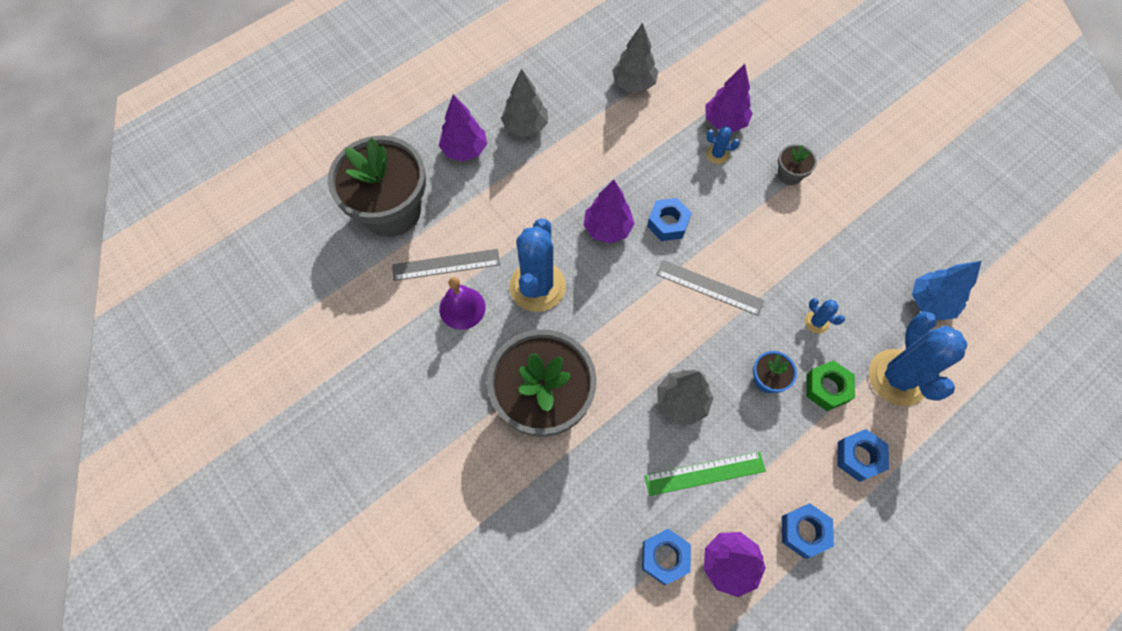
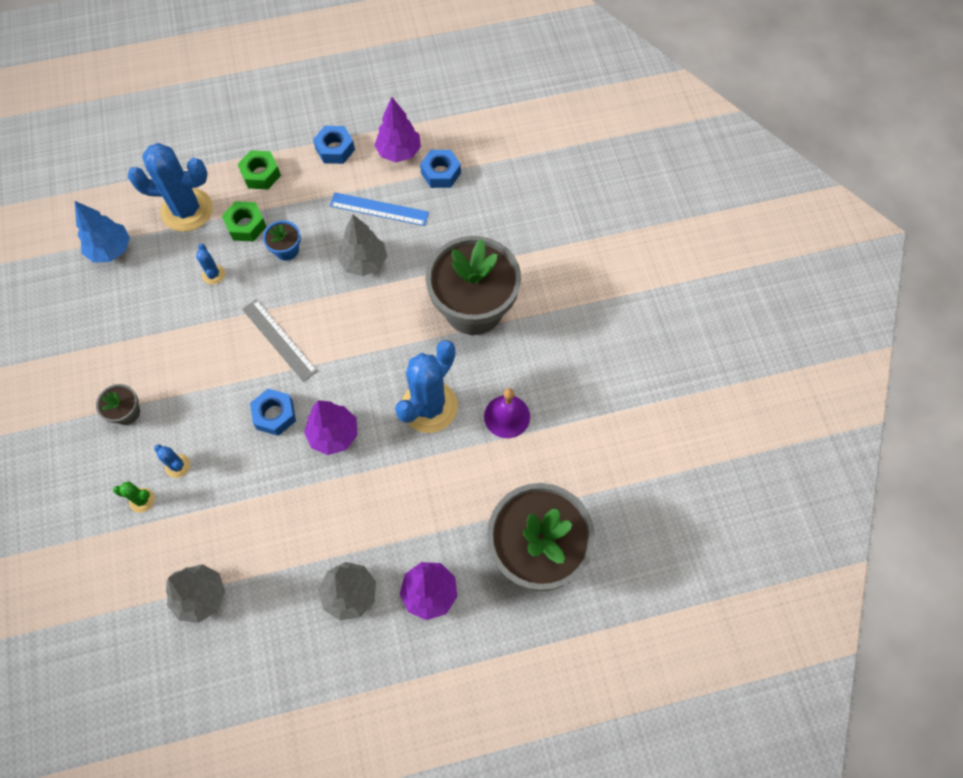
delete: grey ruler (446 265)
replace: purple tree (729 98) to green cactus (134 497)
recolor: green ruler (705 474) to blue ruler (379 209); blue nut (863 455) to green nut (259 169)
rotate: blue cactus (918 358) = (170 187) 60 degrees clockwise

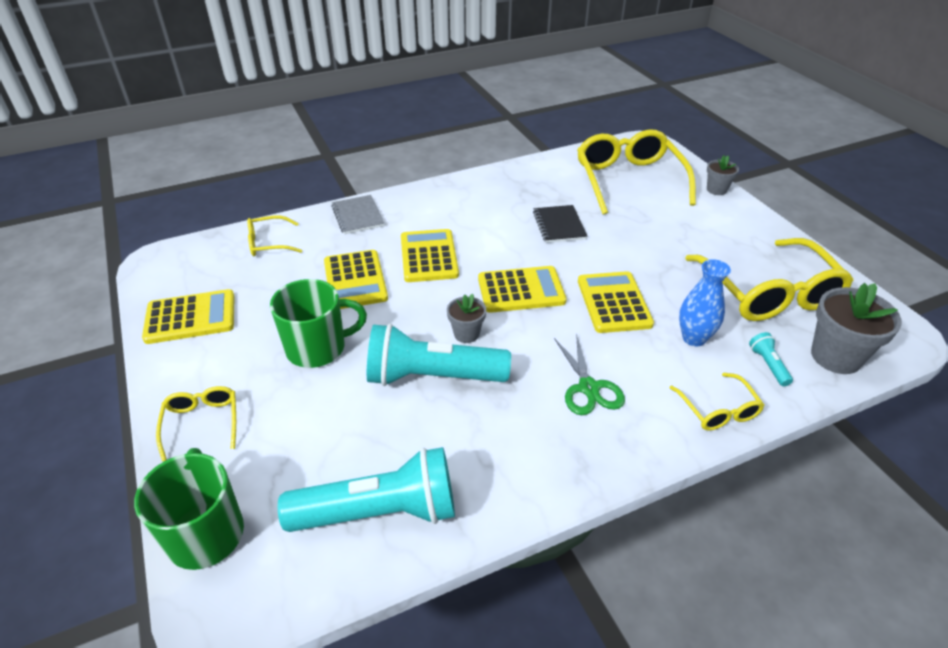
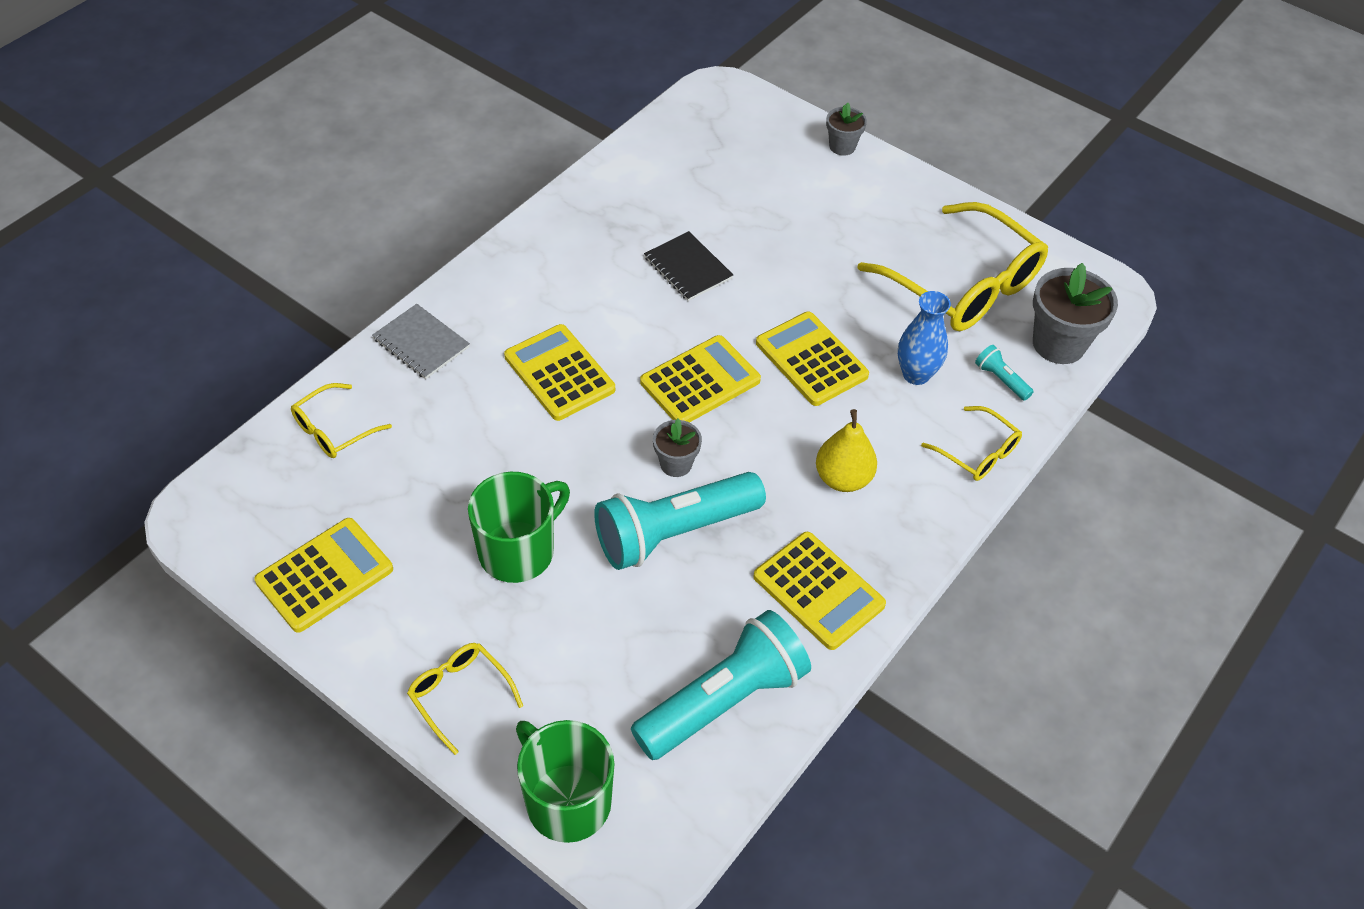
delete: yellow glasses (636 172)
move: yellow calculator (356 279) to (819 591)
replace: green scissors (589 374) to yellow pear (846 450)

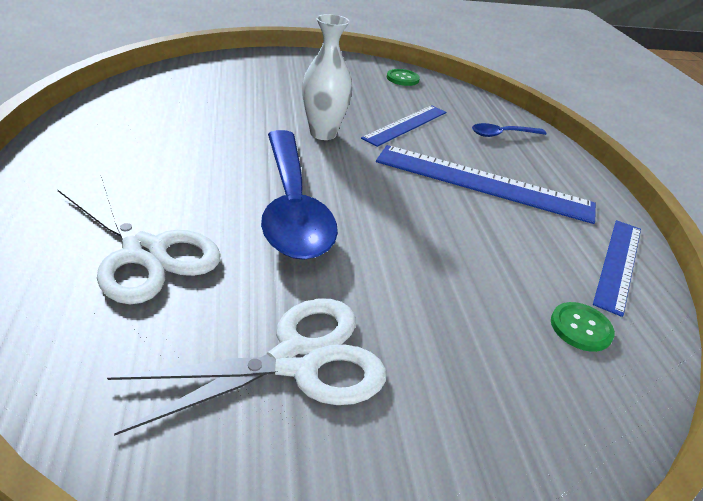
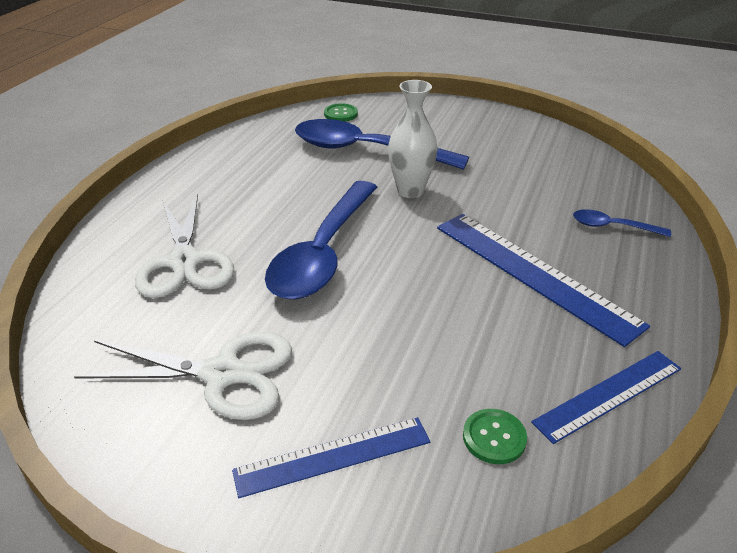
insert: blue spoon (382 144)
move: blue ruler (403 126) to (331 457); green button (403 77) to (341 112)

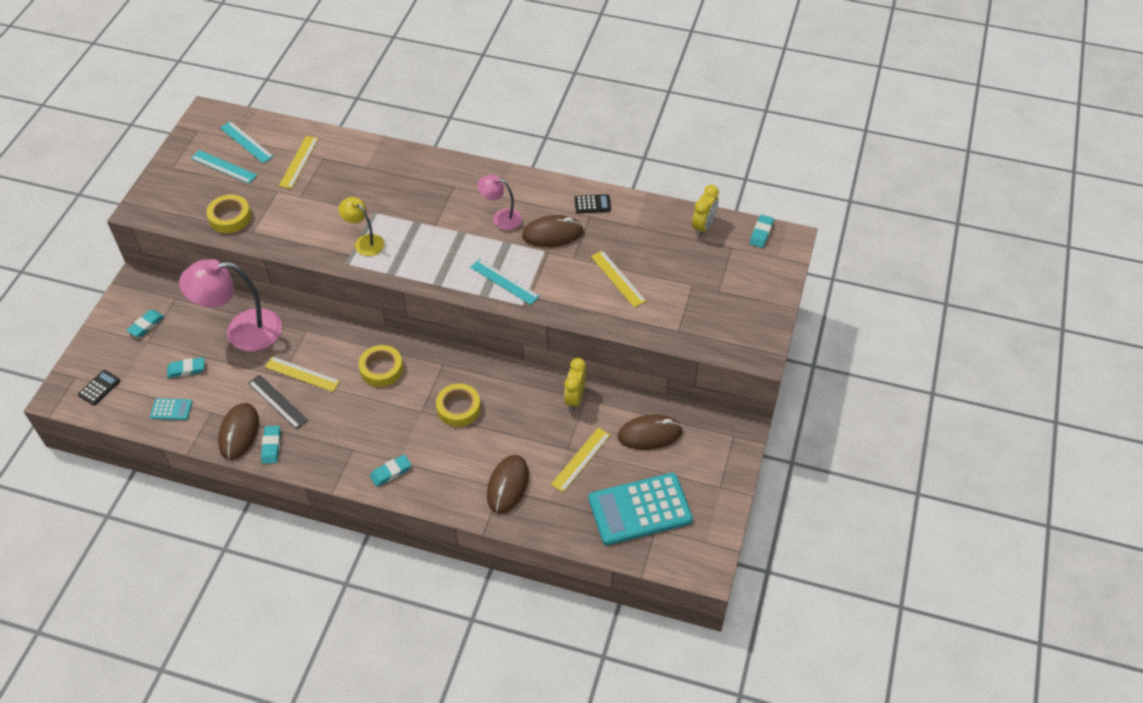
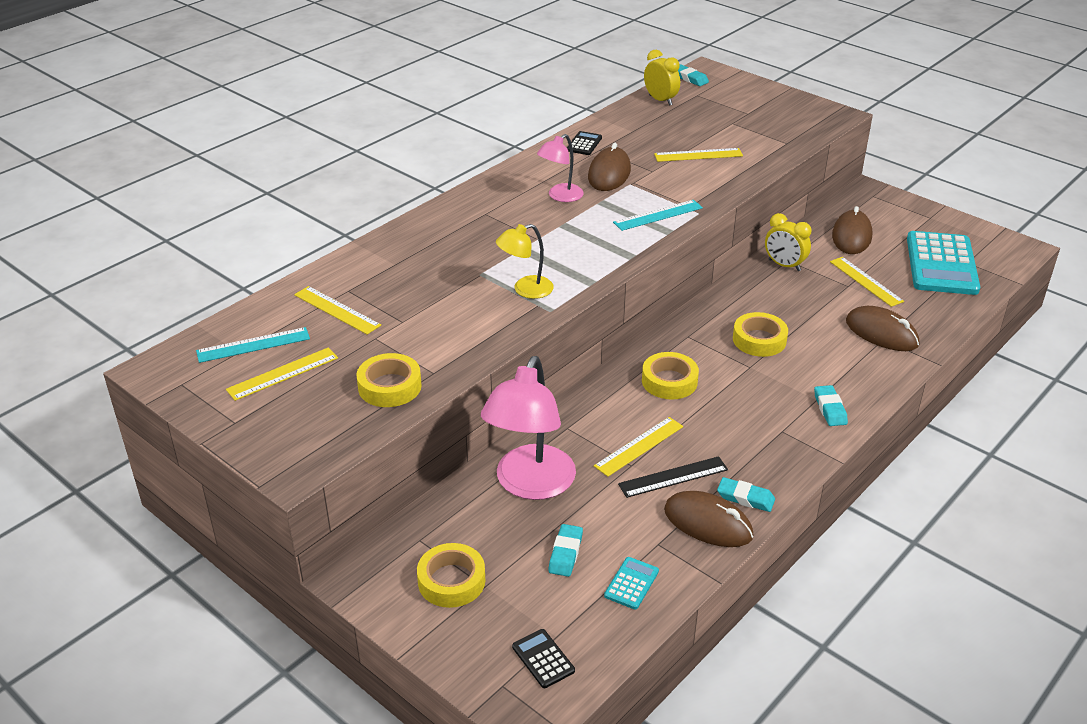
replace: turquoise eraser (145 323) to yellow tape (451 575)
recolor: turquoise ruler (224 167) to yellow ruler (282 374)

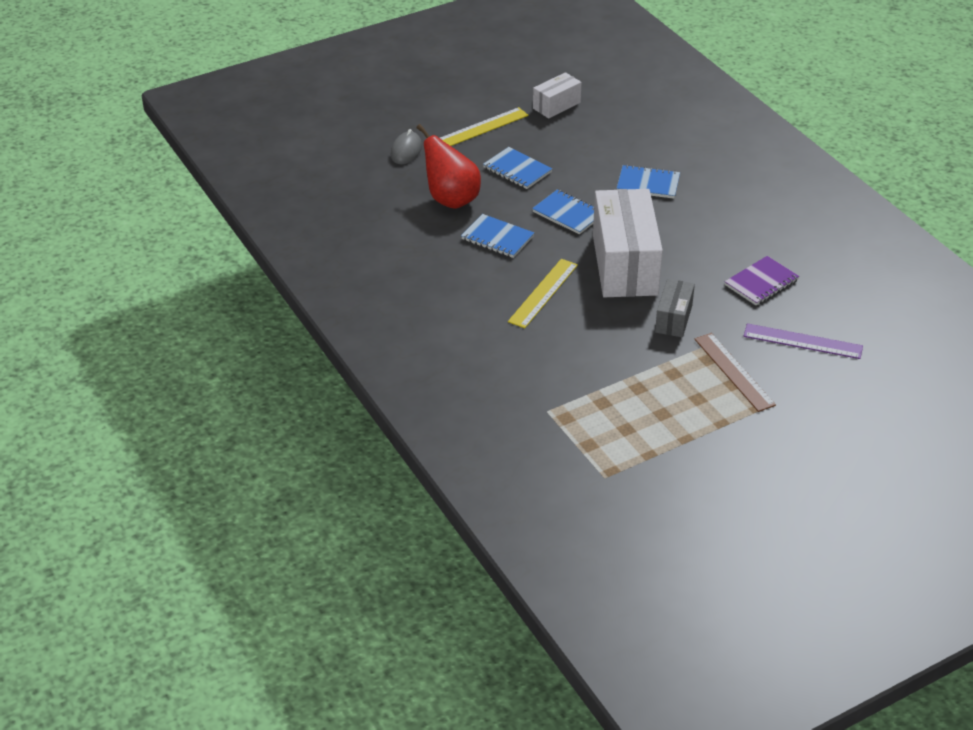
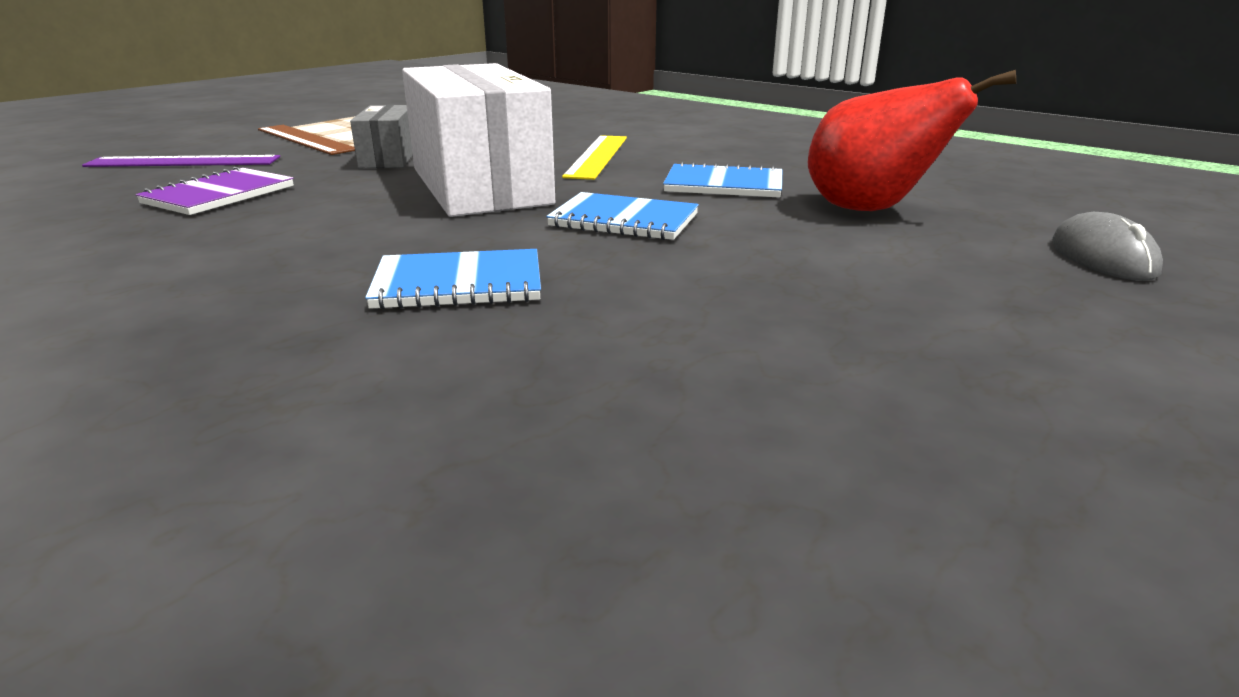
delete: yellow ruler (484 126); blue notebook (517 168); white box (557 95)

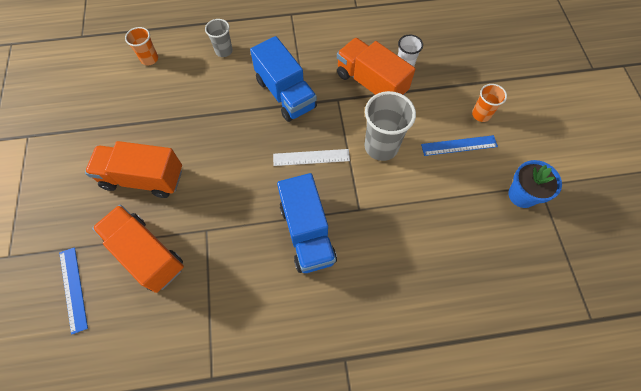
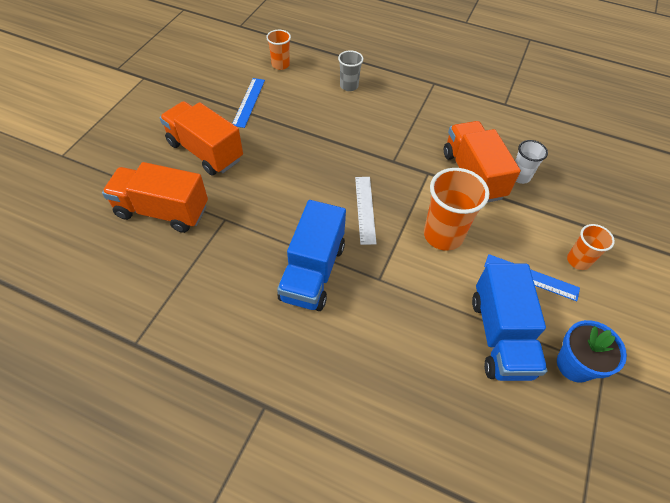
move: blue ruler (73 291) to (248 103); blue truck (283 79) to (509 322)
recolor: grey cup (390 126) to orange cup (456 209)
rotate: orange truck (138 249) = (155 197) 60 degrees counterclockwise; white ruler (311 157) = (366 211) 60 degrees clockwise

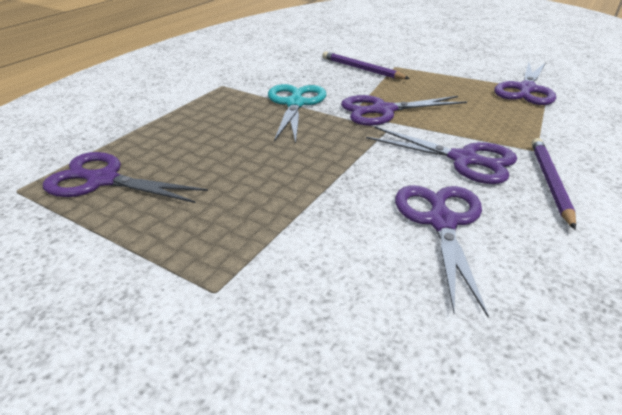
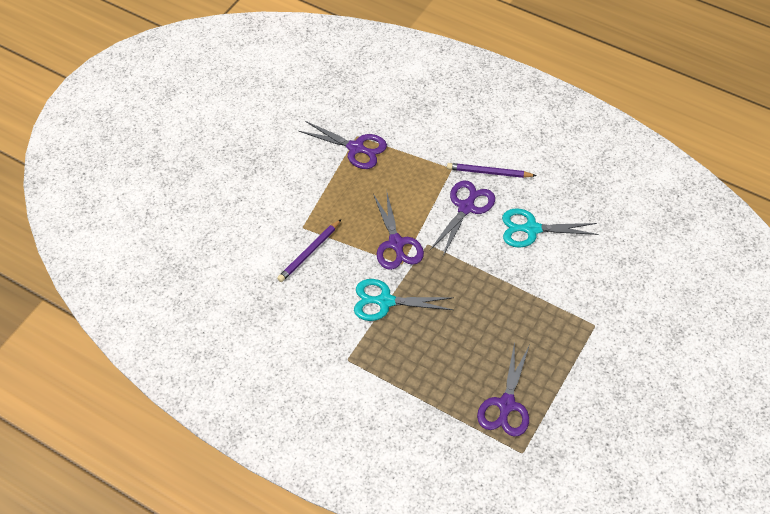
recolor: purple scissors (442 251) to turquoise scissors (550 228)

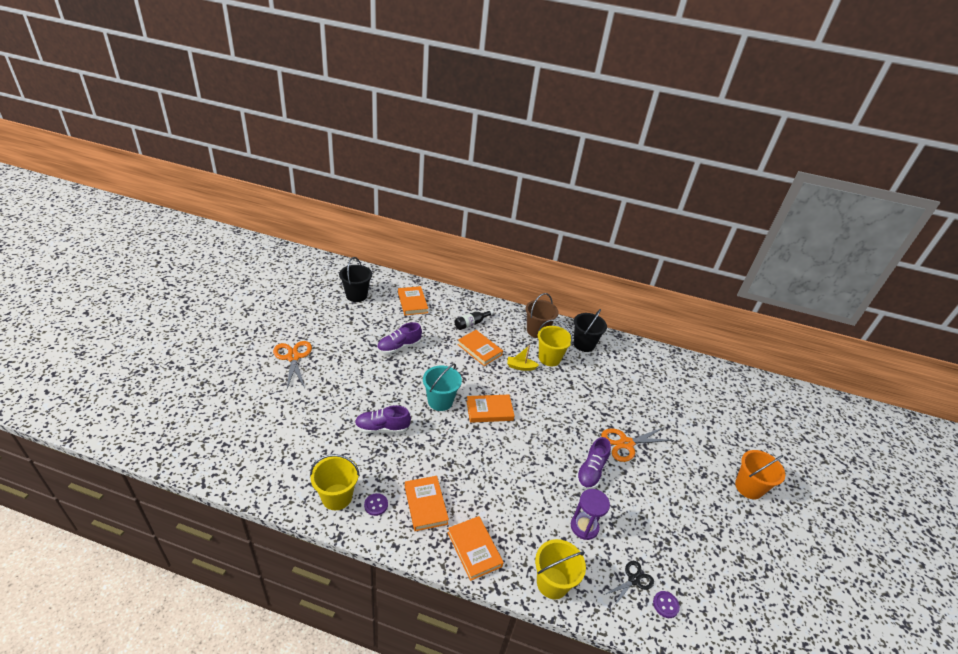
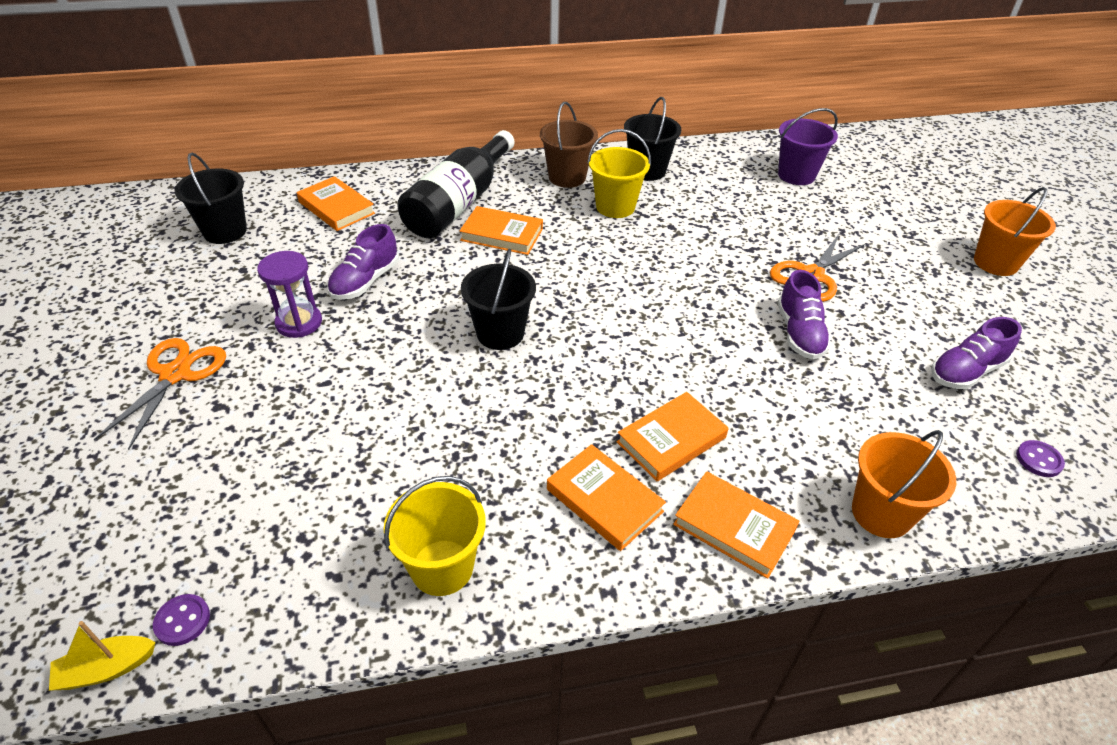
delete: black scissors (629 583)
insert: purple bucket (808 146)
move: purple shoe (383 419) to (976 353); purple button (376 504) to (181 620); orange book (490 409) to (672 436); yellow boat (523 358) to (102 656); purple hourglass (590 514) to (289 294)
recolor: turquoise bucket (442 387) to black bucket (498 299); yellow bucket (560 569) to orange bucket (904 484)
rotate: orange scissors (292 365) = (159 394) 60 degrees clockwise
resize: black bottle (474 320) = (456 184) x2.19

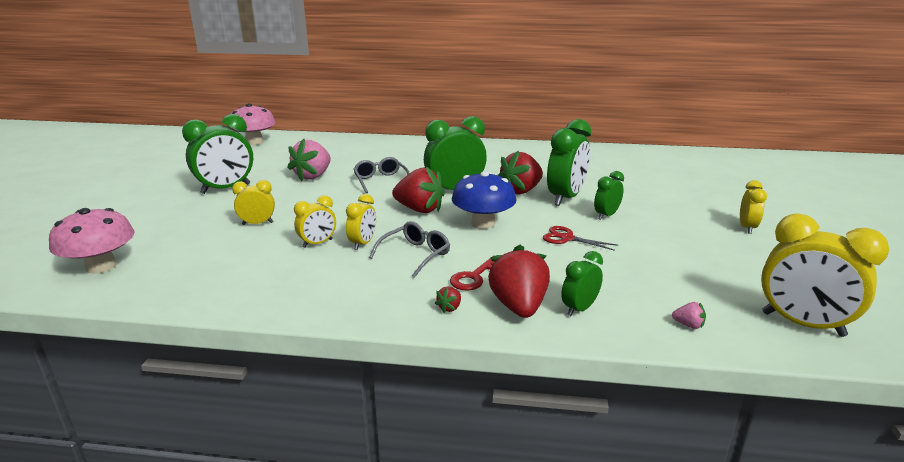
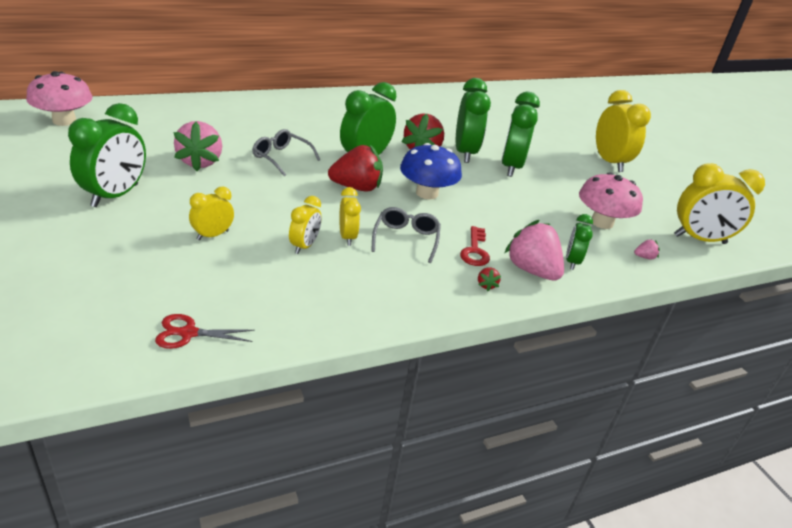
move: pink mushroom (91 241) to (611 200); red scissors (580 238) to (205 331)
recolor: red strawberry (519 281) to pink strawberry (534 250)
resize: green clock (609 195) = (521 134) x1.83; yellow clock (753 207) = (623 131) x1.83

